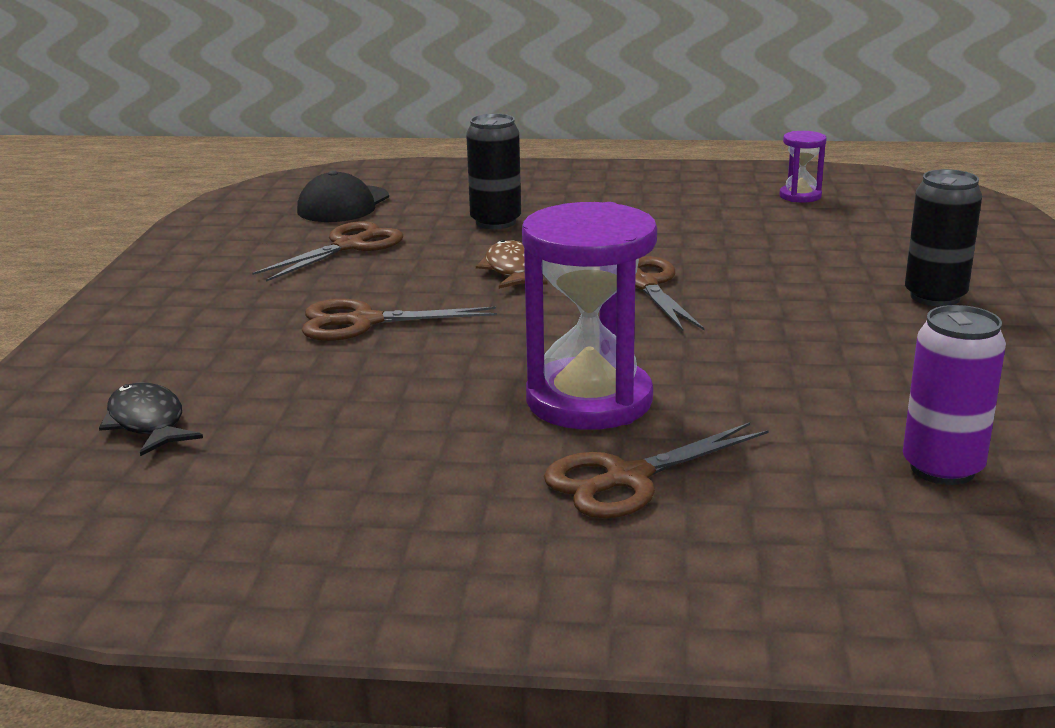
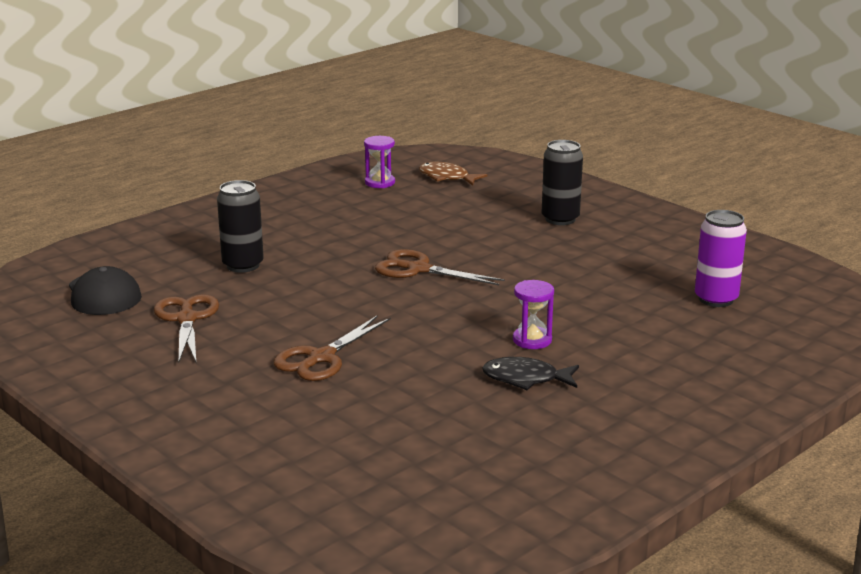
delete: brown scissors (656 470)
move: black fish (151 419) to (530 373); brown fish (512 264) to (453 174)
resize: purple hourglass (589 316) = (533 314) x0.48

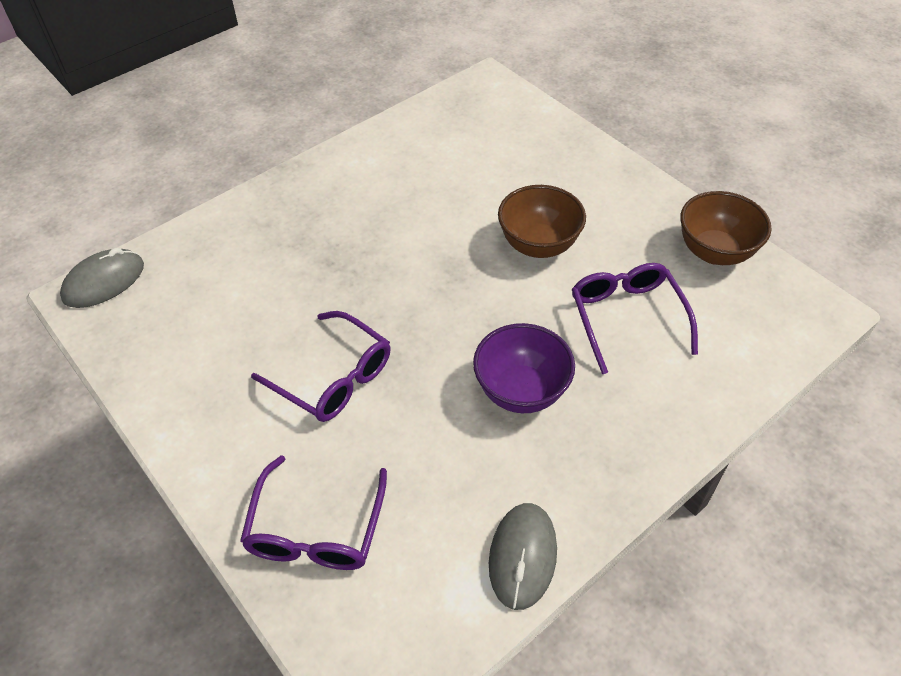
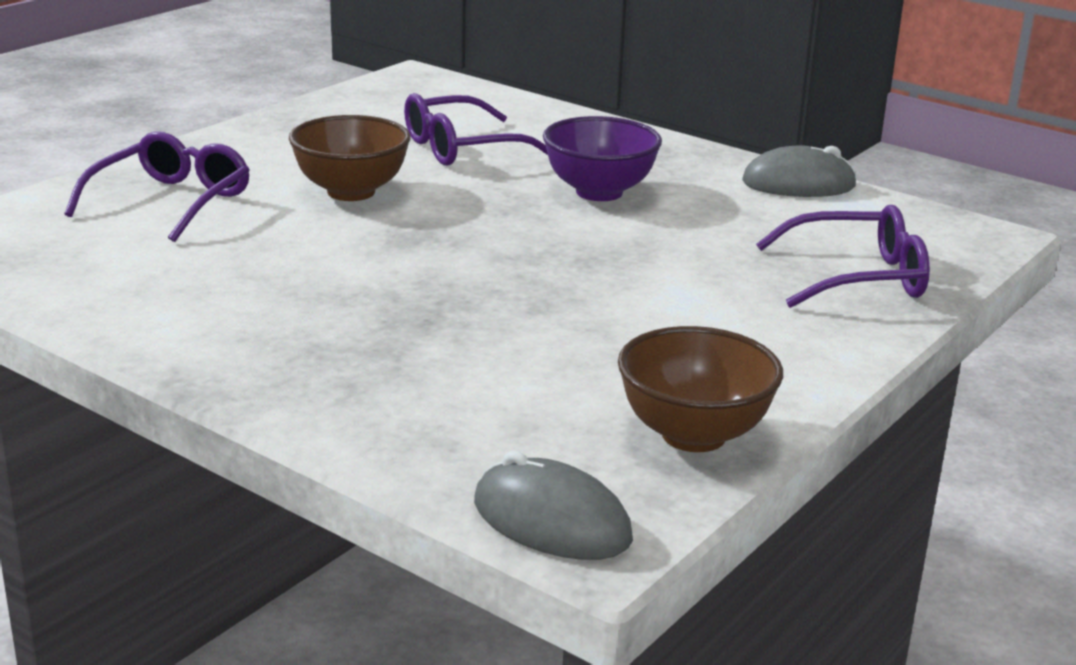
move: purple glasses (321 366) to (157 186); brown bowl (726 228) to (700 389)

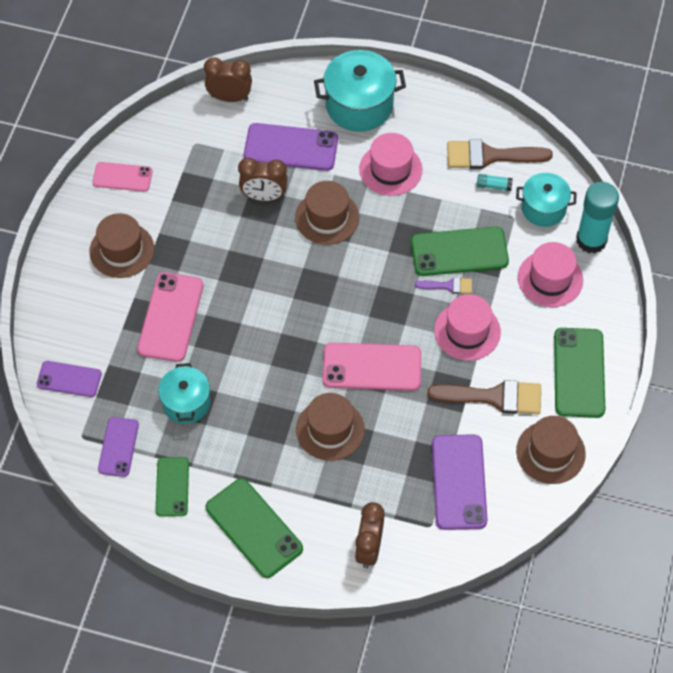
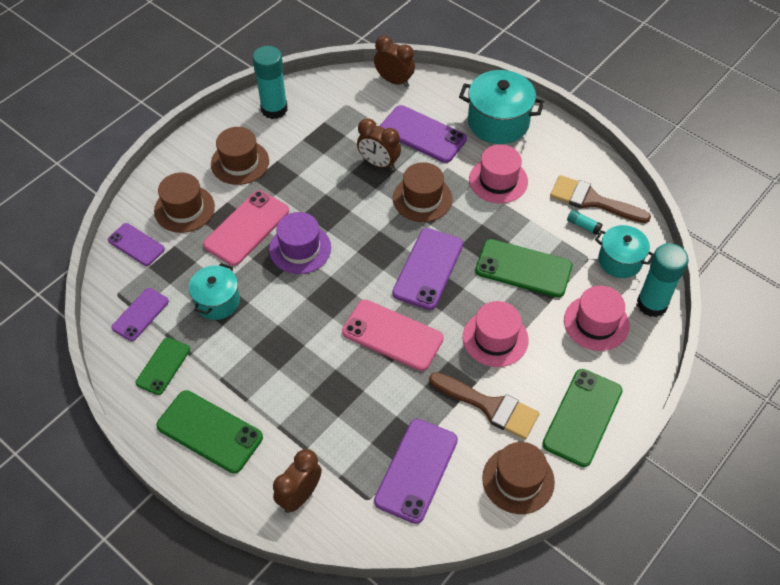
delete: purple brush (443 285)
insert: purple hat (300 243); purple phone (427 269)
move: brown hat (330 427) to (184 202)
replace: pink phone (122 177) to turquoise glue stick (270 82)
rotate: green phone (254 528) = (209 431) 45 degrees counterclockwise

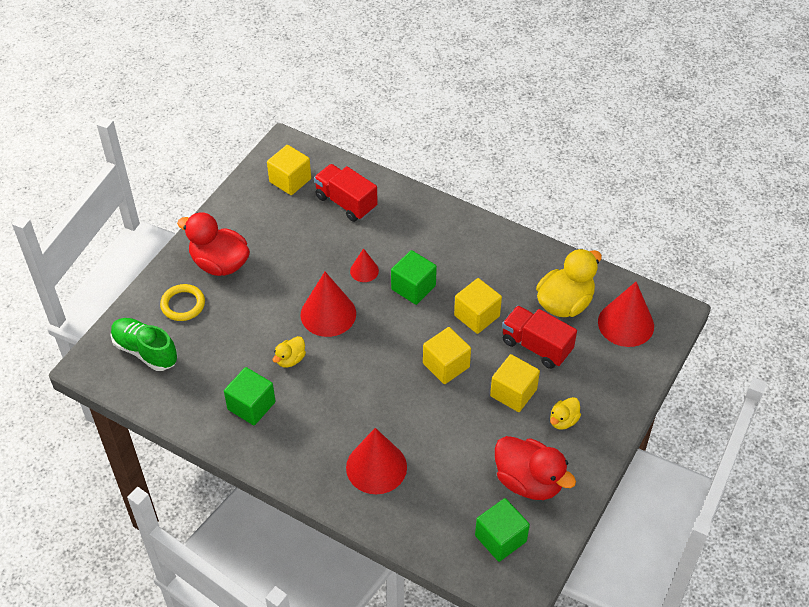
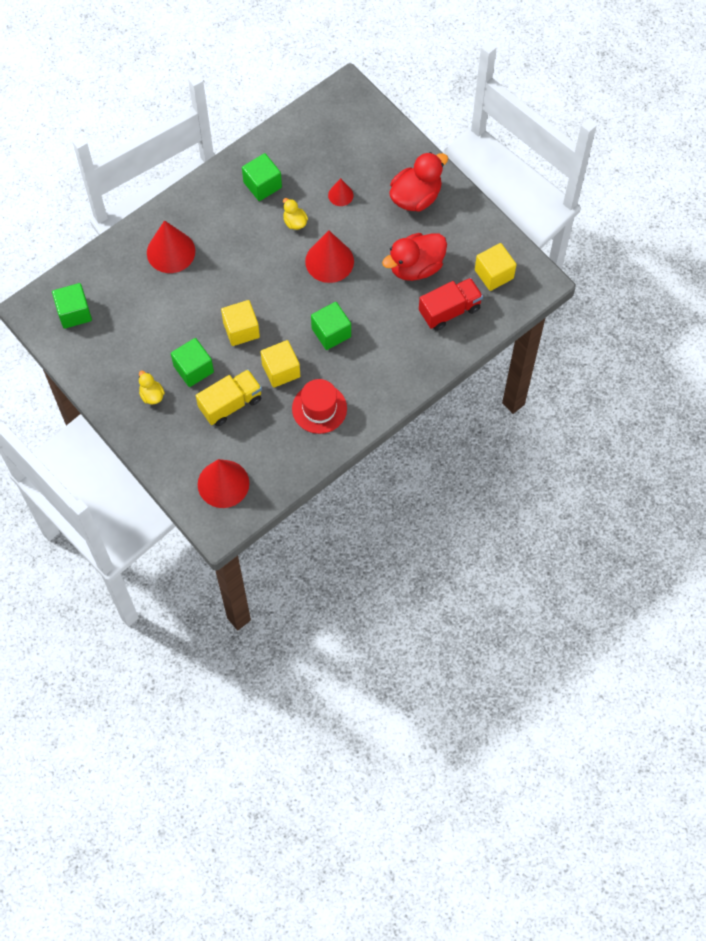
delete: green shoe (144 344); yellow ring (182 302); yellow duck (569 283)
insert: red hat (319 406)
move: red cone (364 265) to (341 192); red duck (535 468) to (414 257)
recolor: yellow cube (515 383) to green cube (192 362); red truck (539 337) to yellow truck (229 397)

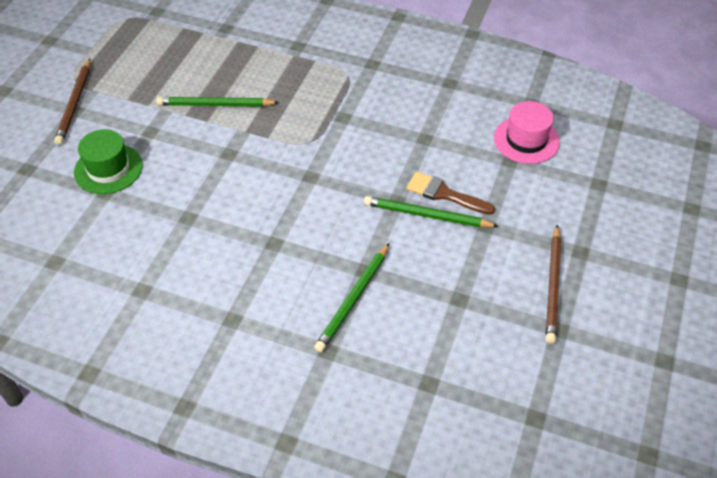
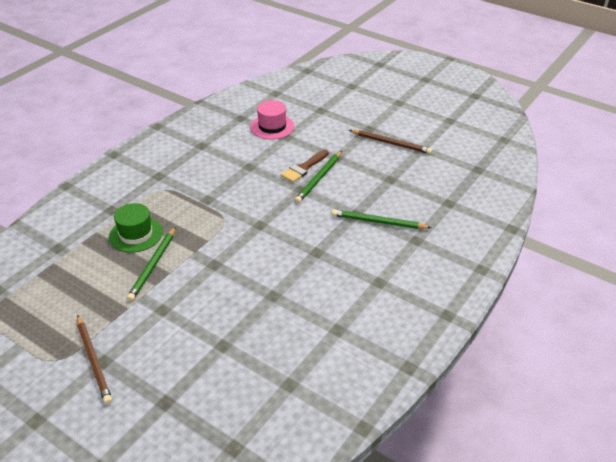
move: green hat (108 161) to (136 228)
rotate: brown pencil (72 101) = (94 360) 45 degrees clockwise; green pencil (351 297) = (381 219) 150 degrees clockwise

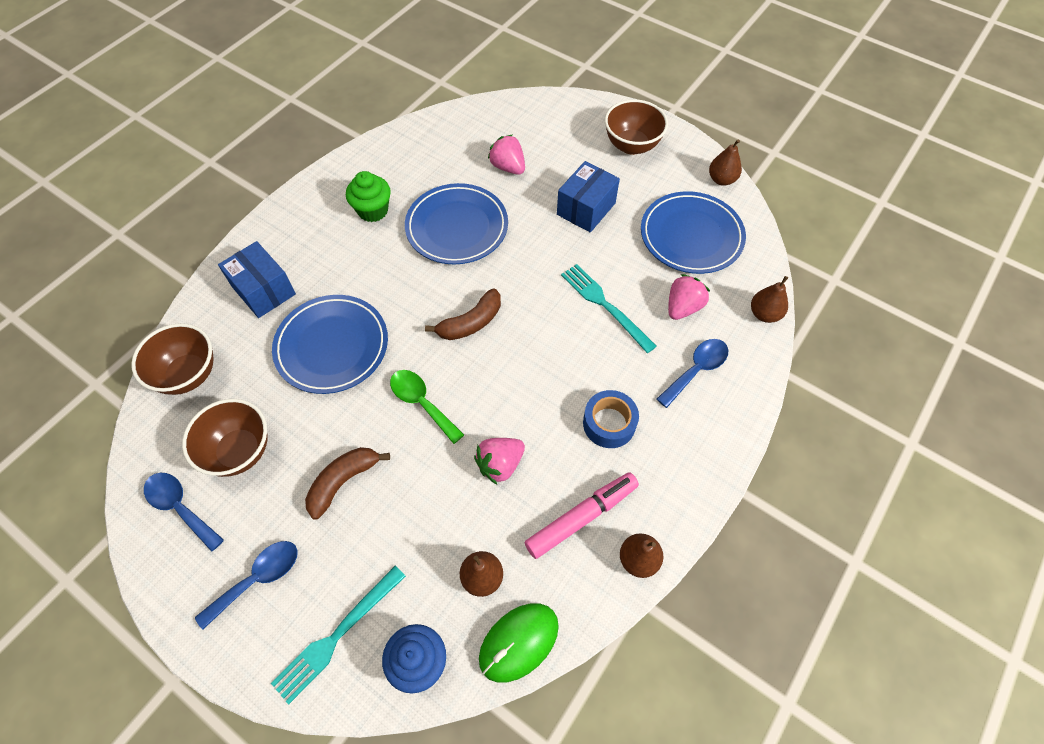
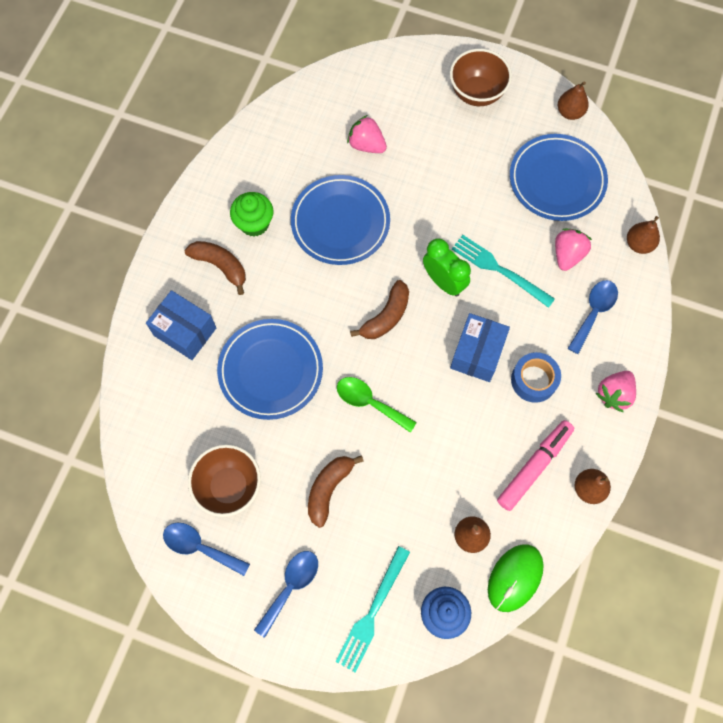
delete: brown bowl (172 359)
insert: brown banana (215 268); green clock (447 267)
move: pink strawberry (499 461) to (616 391); blue box (588 197) to (480 347)

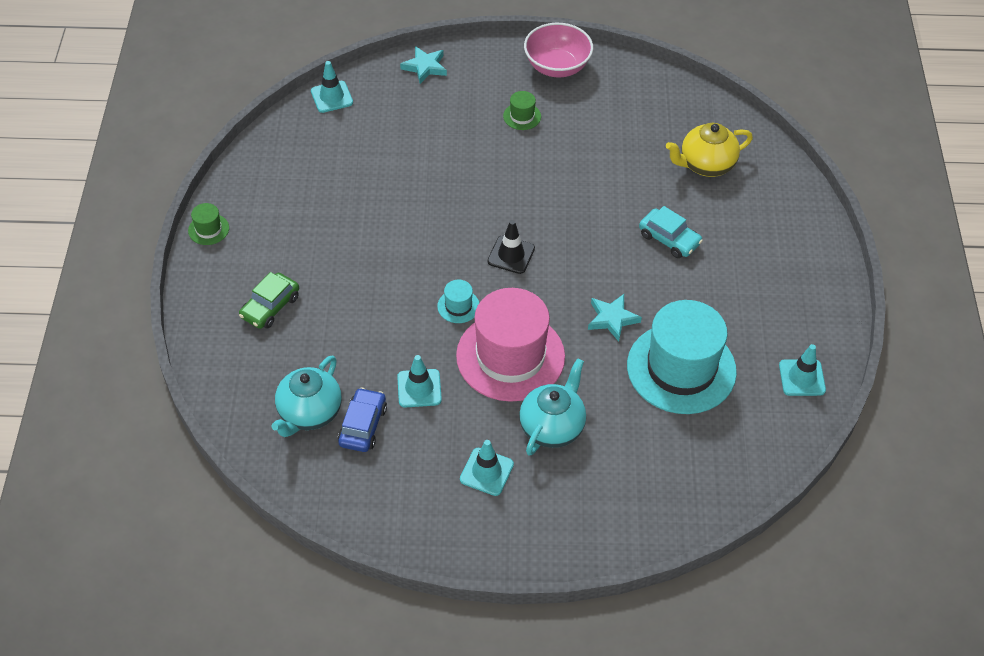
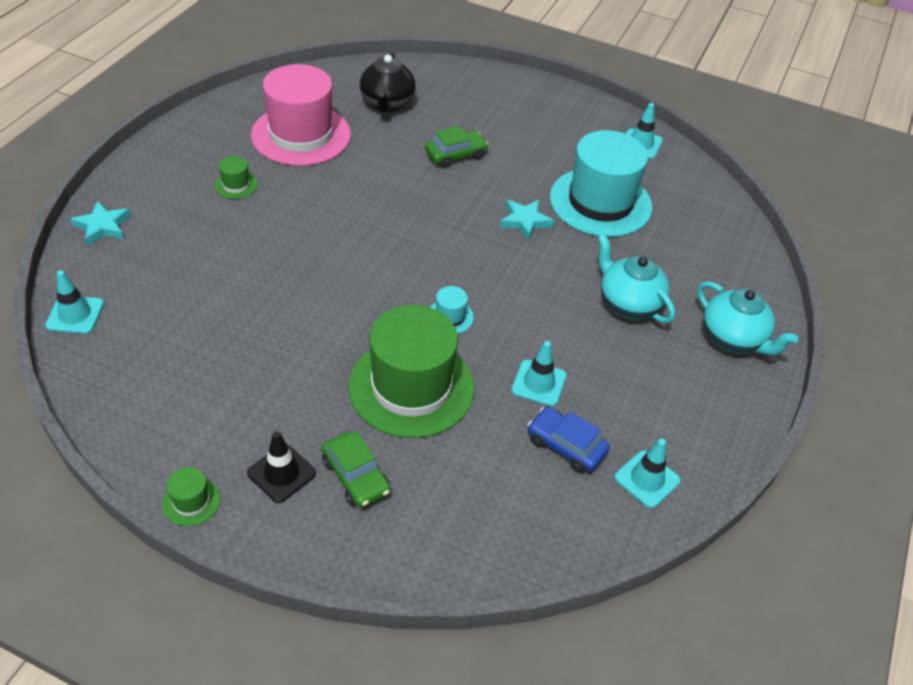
delete: pink bowl (558 50)
insert: green hat (411 371)
move: turquoise teapot (306 396) to (747 318); pink hat (510 345) to (301 115); turquoise traffic cone (487 468) to (647 473); black traffic cone (511 247) to (281 467)
recolor: turquoise car (671 232) to green car (457 147); yellow teapot (709 150) to black teapot (388 83)

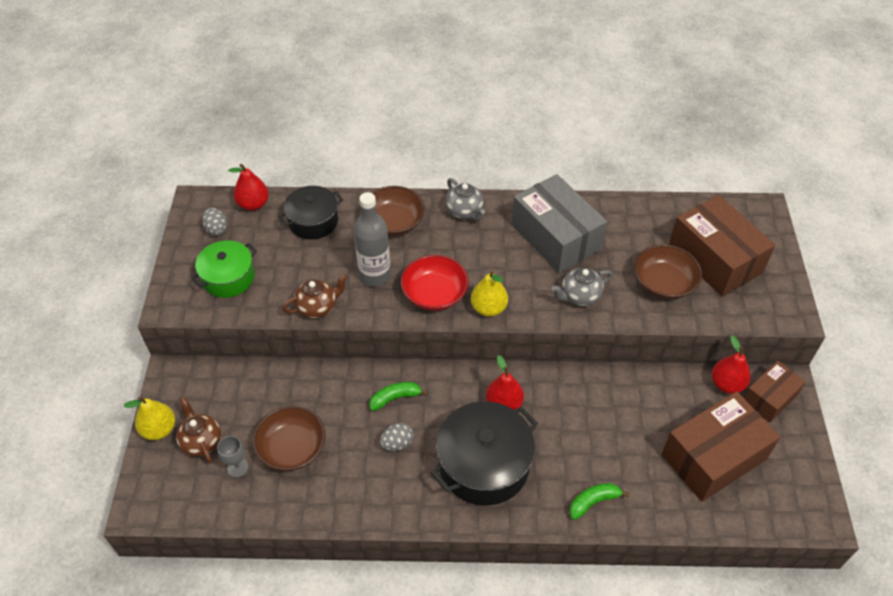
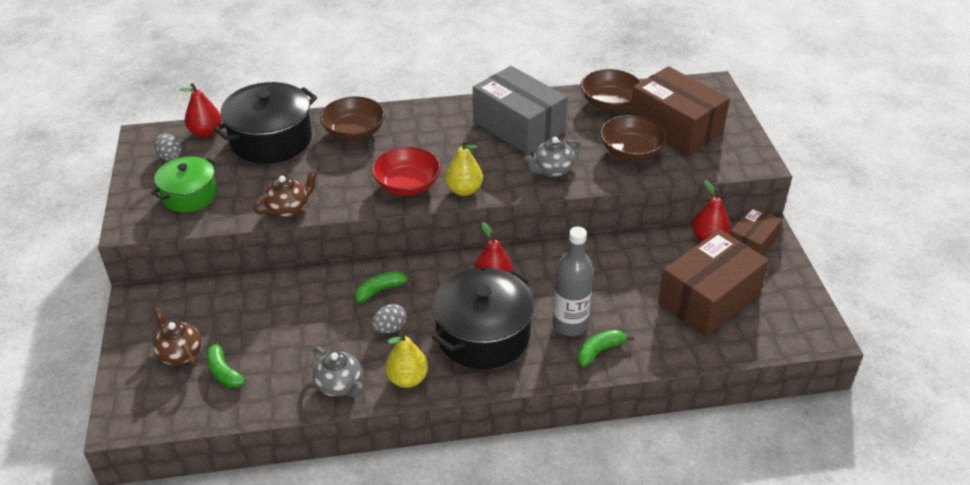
move: yellow pear (149 418) to (406 360); brown bowl (289 438) to (611 90); grey bottle (372 239) to (573 281); grey teapot (465 199) to (338 371)
replace: grey goblet (232 456) to green banana (225 363)
resize: black pot (311 213) = (265 122) x1.59

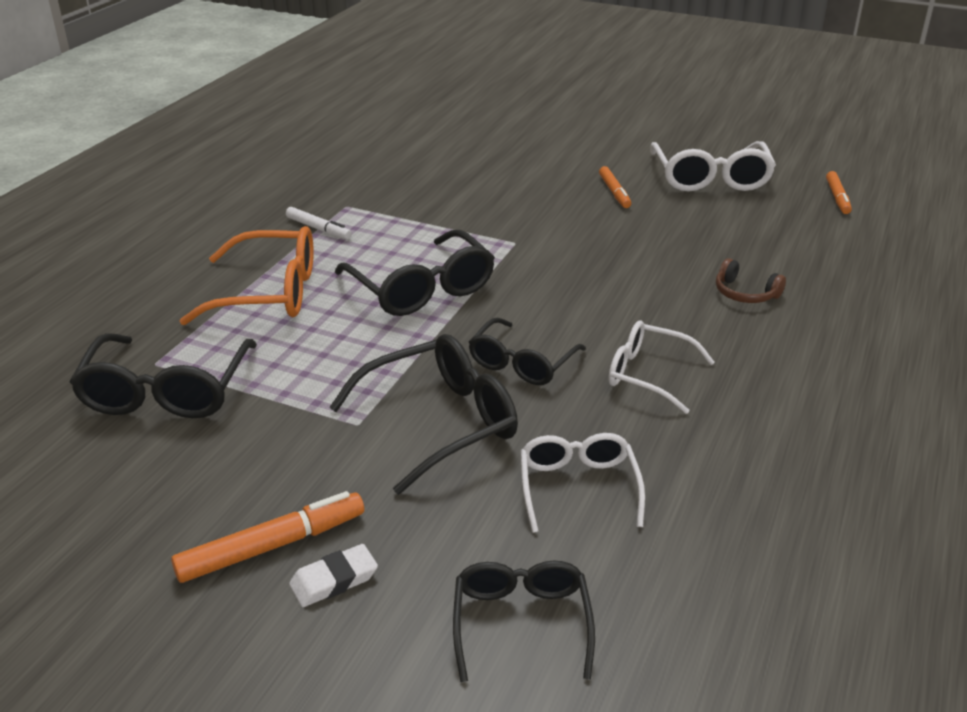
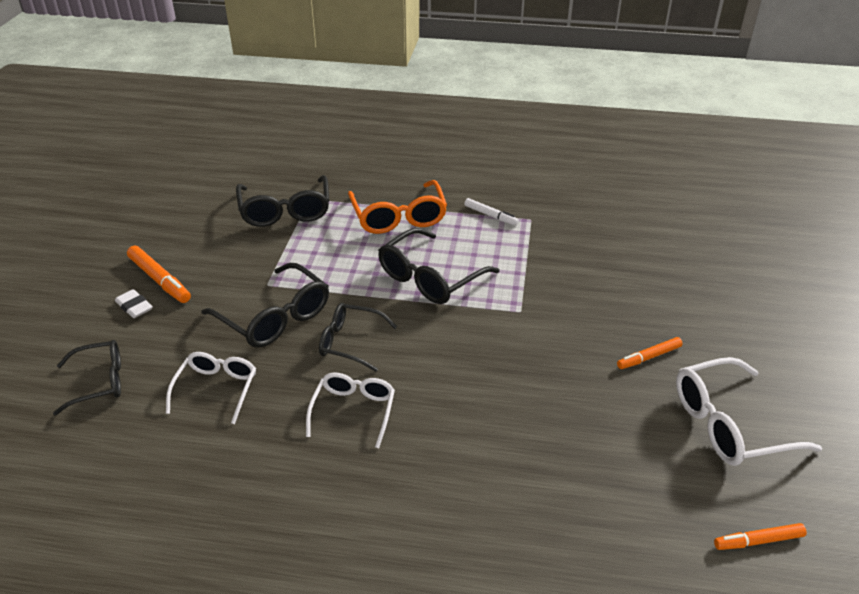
delete: brown headphones (751 280)
rotate: black glasses (163 375) = (282 201) 90 degrees counterclockwise; white marker (319 223) = (491 212) 75 degrees counterclockwise; white glasses (582 483) = (211 388) 60 degrees counterclockwise

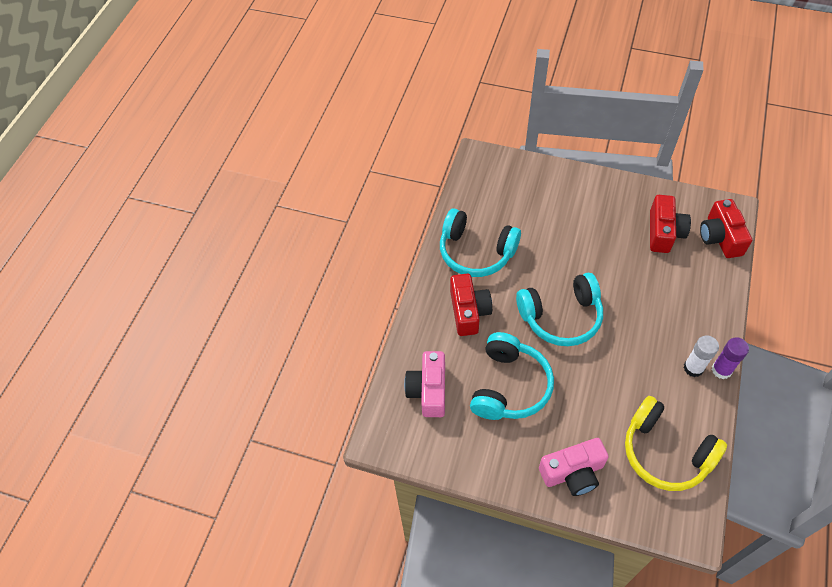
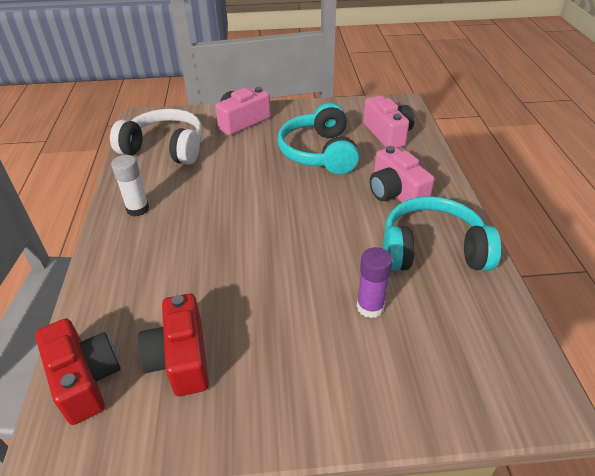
delete: turquoise headphones (559 309)
move: purple glue stick (730 358) to (375 282)
recolor: red camera (471 305) to pink camera (402 174); yellow headphones (676 443) to white headphones (156 137)

